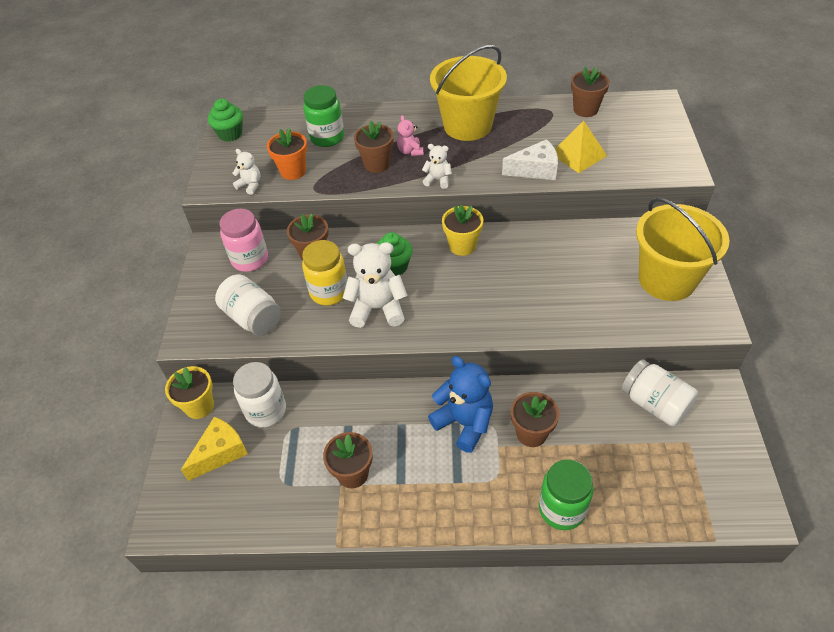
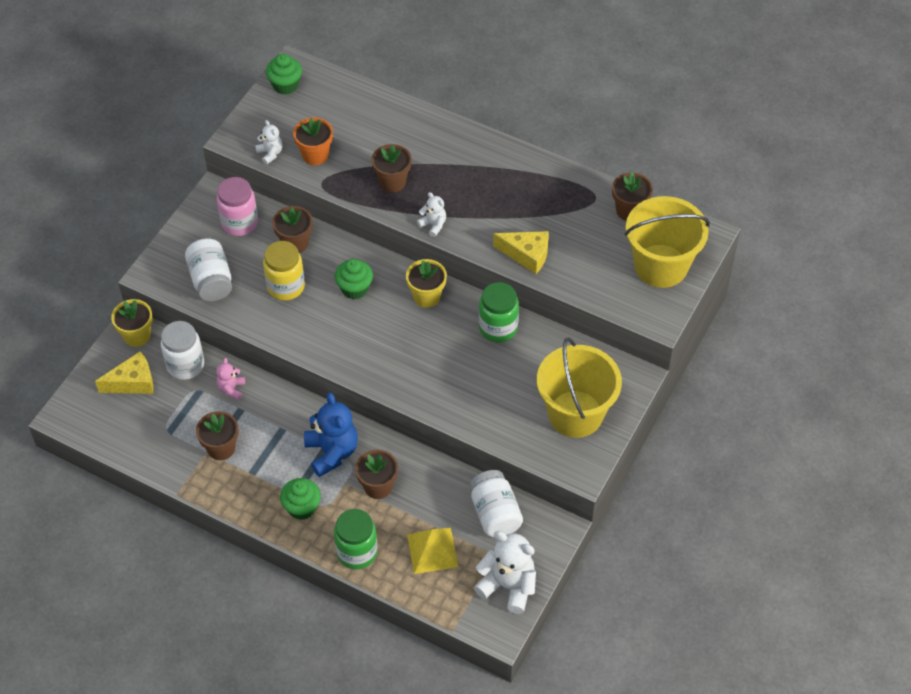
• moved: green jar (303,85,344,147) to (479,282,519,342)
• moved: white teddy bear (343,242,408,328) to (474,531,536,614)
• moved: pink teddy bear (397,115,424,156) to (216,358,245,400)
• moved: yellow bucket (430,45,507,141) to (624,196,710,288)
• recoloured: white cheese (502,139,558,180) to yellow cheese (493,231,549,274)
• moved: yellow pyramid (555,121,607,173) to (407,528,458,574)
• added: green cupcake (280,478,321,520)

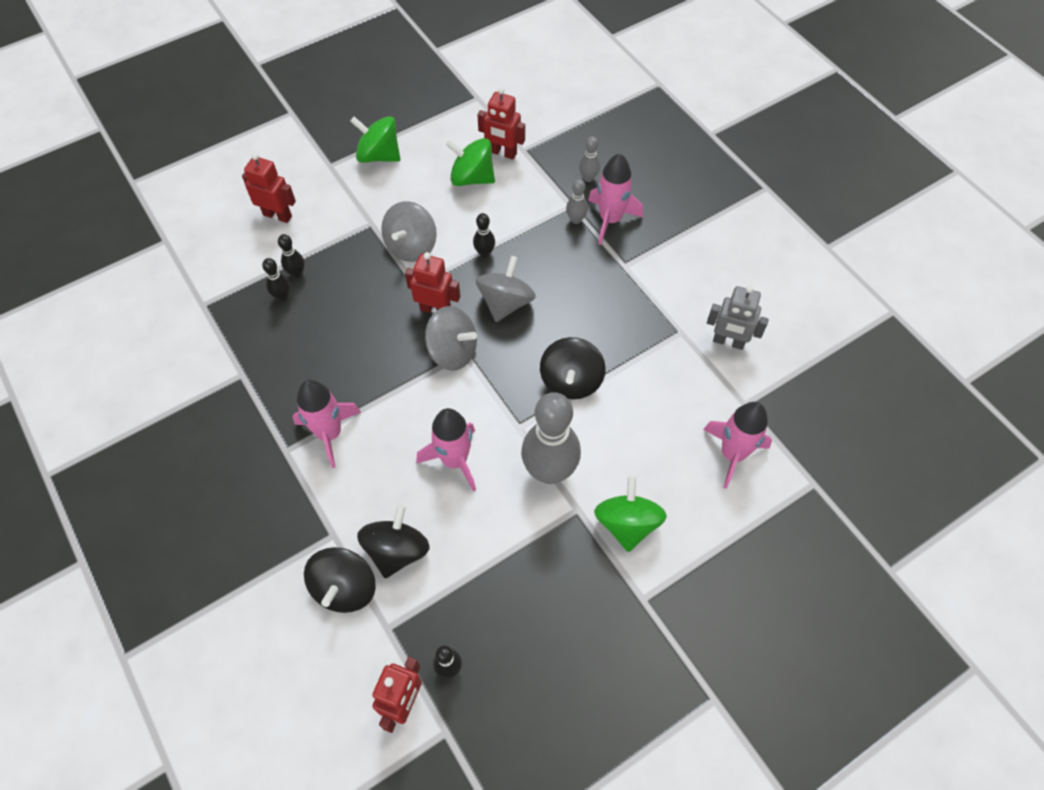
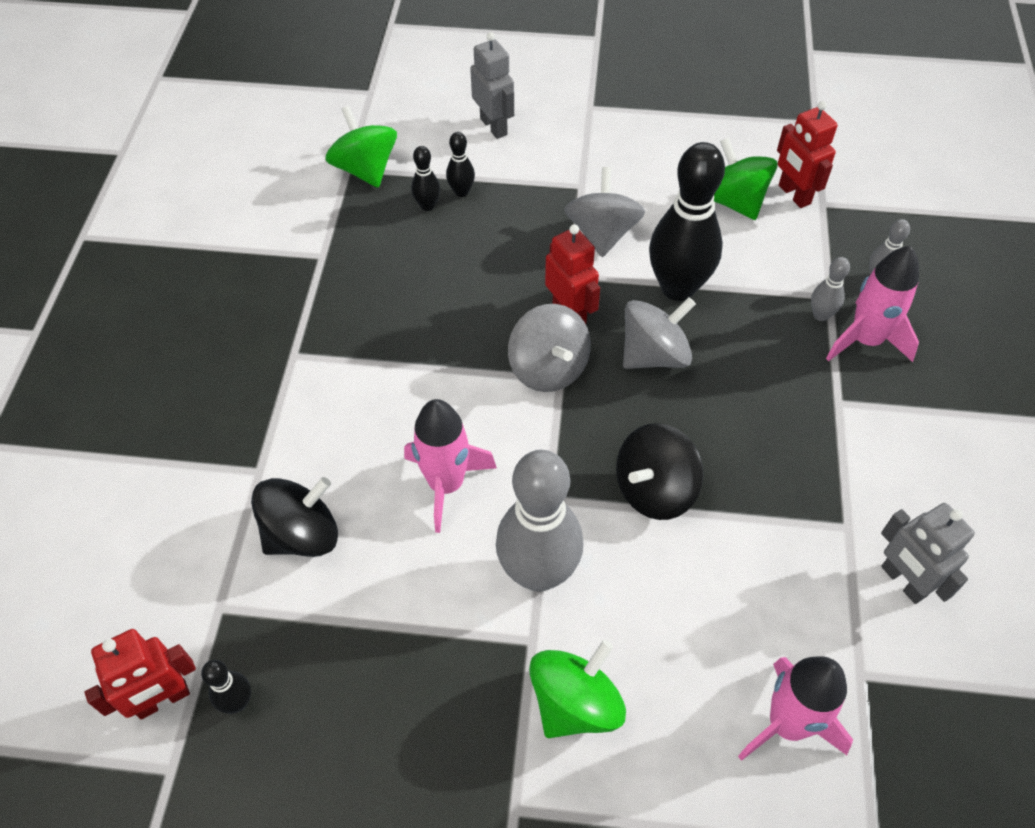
• recoloured: red robot (242,153,296,223) to grey robot (470,32,514,139)
• removed: pink rocket (293,380,361,468)
• removed: black spinning top (304,547,376,613)
• moved: green spinning top (350,116,400,163) to (325,106,397,188)
• turned: grey spinning top (381,201,437,262) = (564,167,645,257) 120 degrees clockwise
• resized: black bowling pin (473,213,495,258) = (649,142,725,301) x2.26

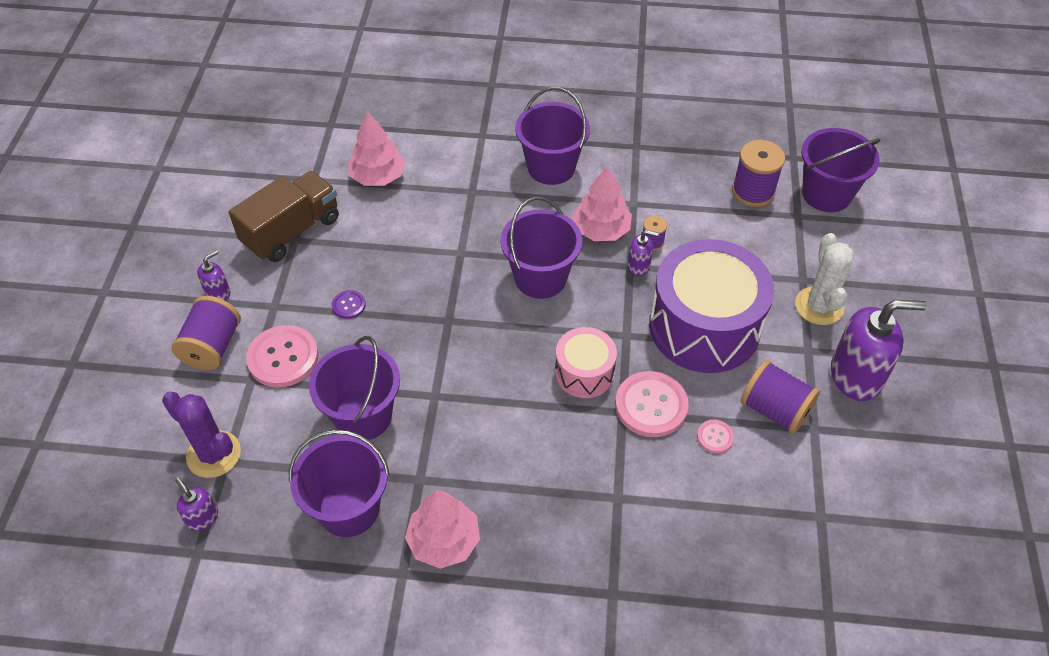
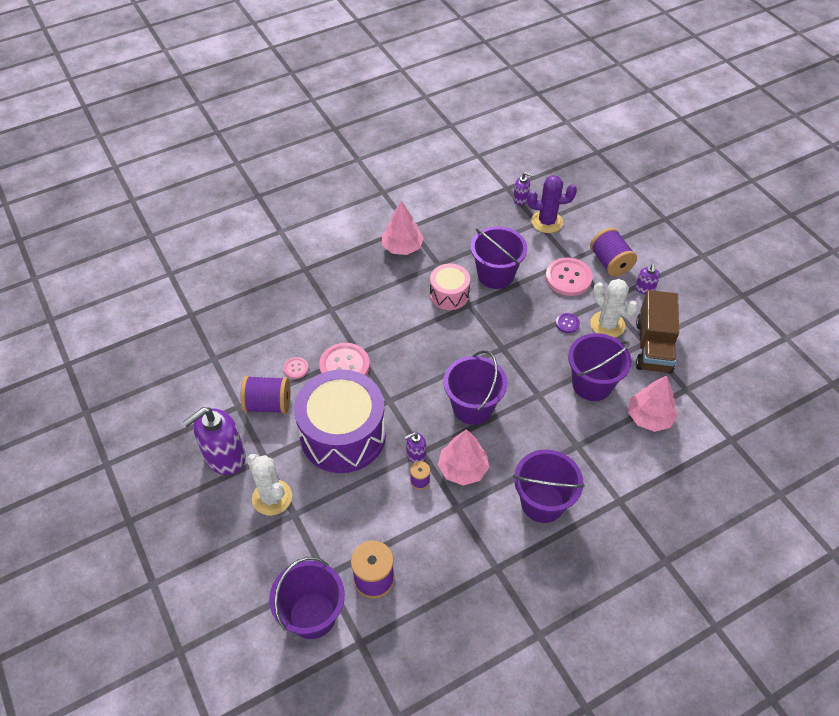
• moved: purple bucket (289,430,390,537) to (568,333,632,401)
• moved: pink drum (555,327,617,398) to (430,264,470,310)
• added: white cactus (590,279,638,338)

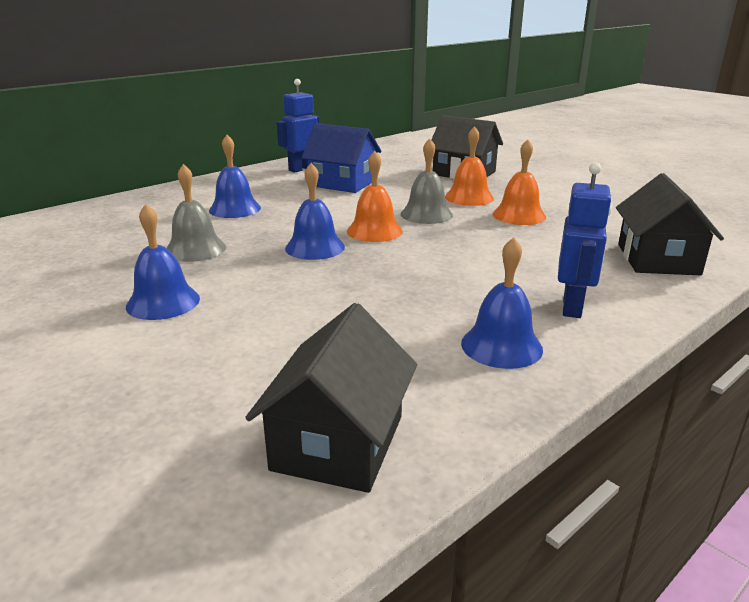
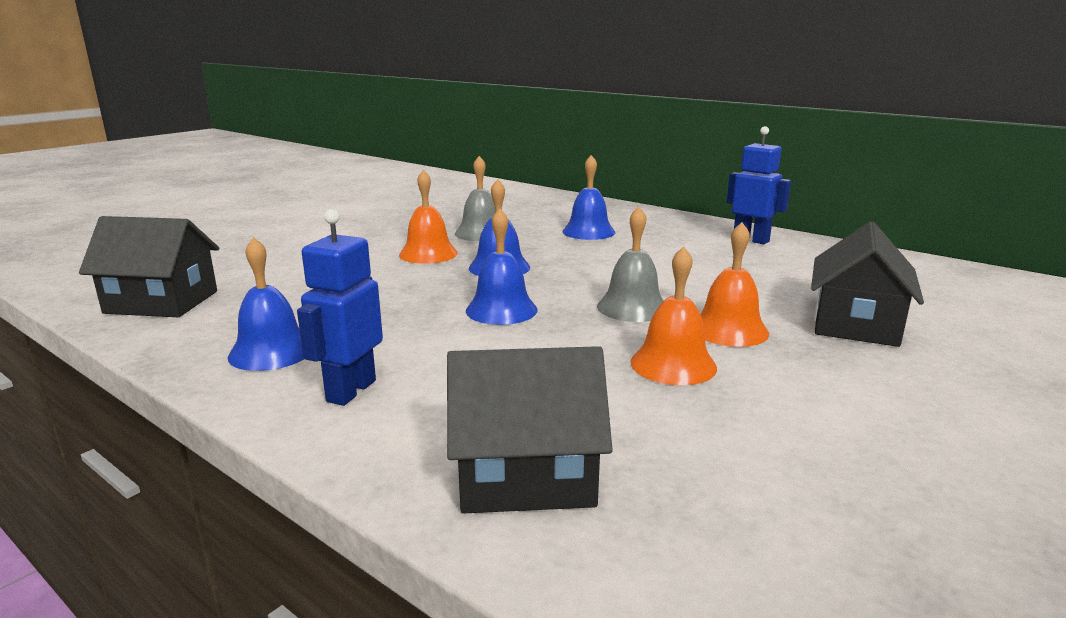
• moved: blue bell (126,204,200,320) to (466,208,538,325)
• removed: blue house (302,123,381,193)
• moved: orange bell (347,151,403,242) to (399,170,458,264)
• turned: blue robot (558,162,612,318) = (297,209,383,406) 105 degrees clockwise

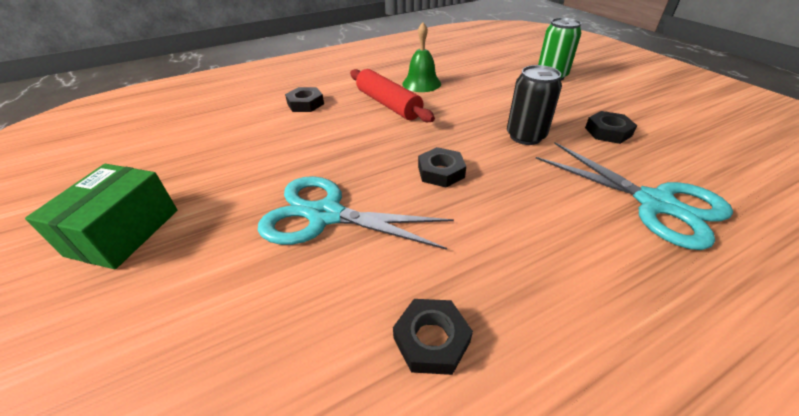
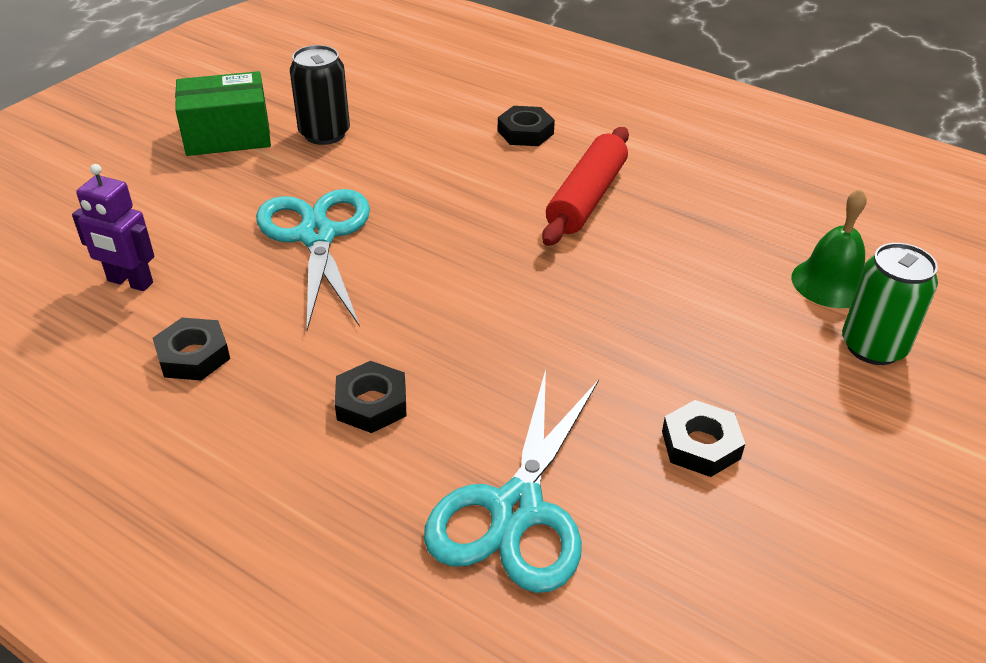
• moved: green bell (402,23,441,92) to (792,189,867,308)
• moved: black nut (418,147,466,188) to (335,361,406,433)
• moved: black can (507,65,562,145) to (290,45,350,145)
• added: purple robot (72,164,155,291)

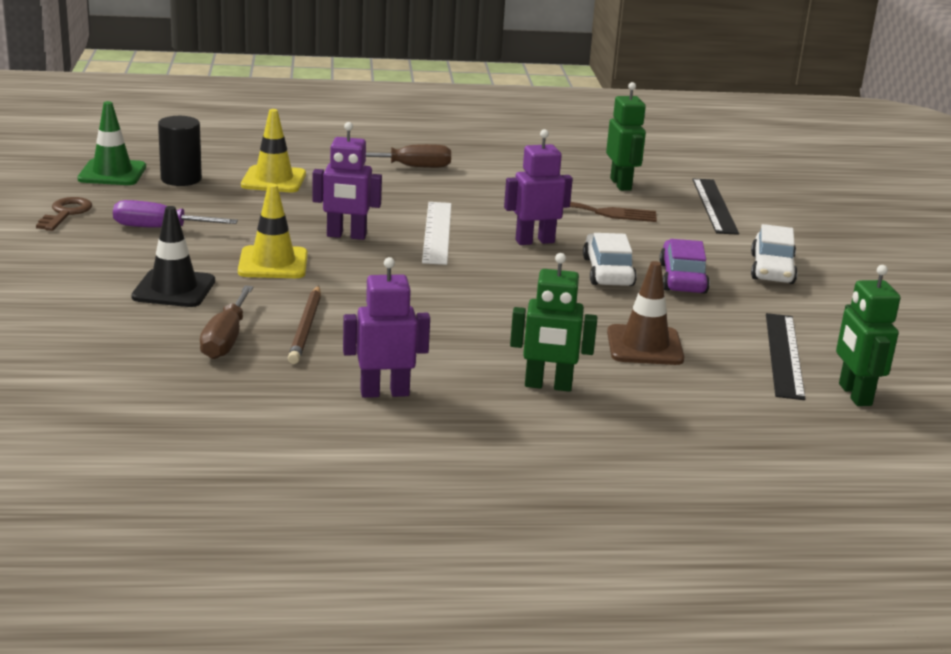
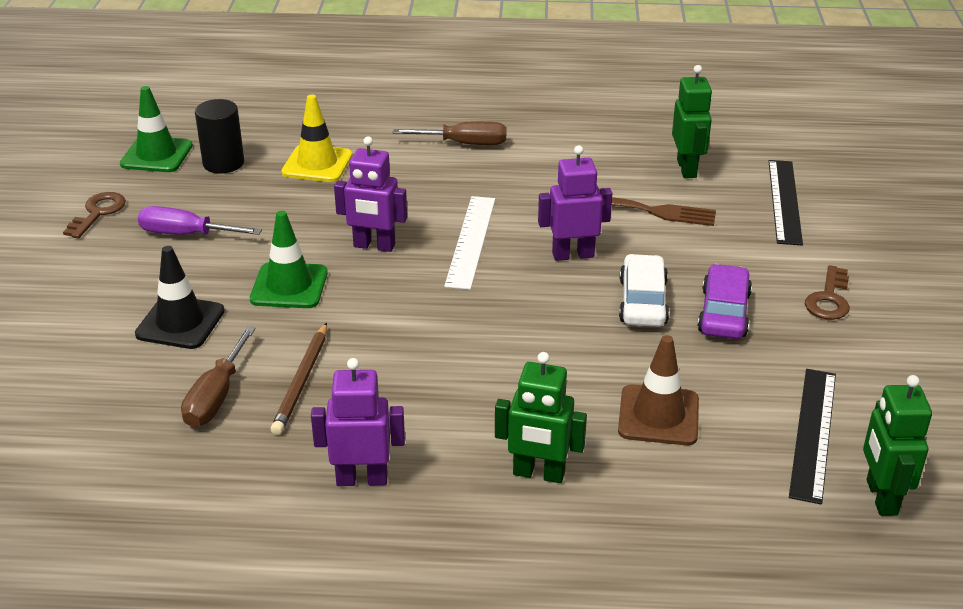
• recoloured: yellow traffic cone (238,184,308,278) to green traffic cone (250,211,328,308)
• replaced: white car (751,224,798,284) to brown key (805,265,850,320)

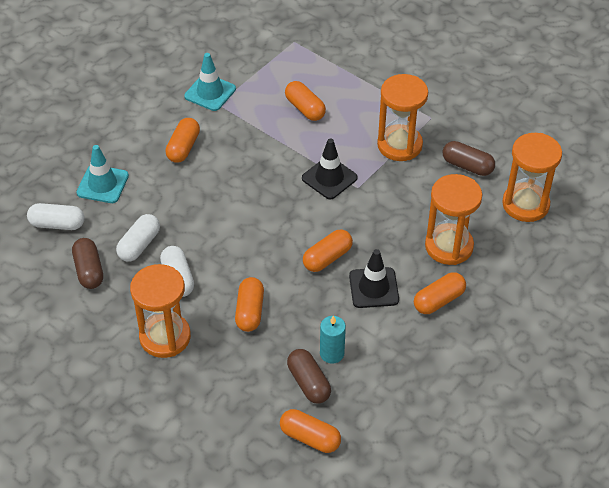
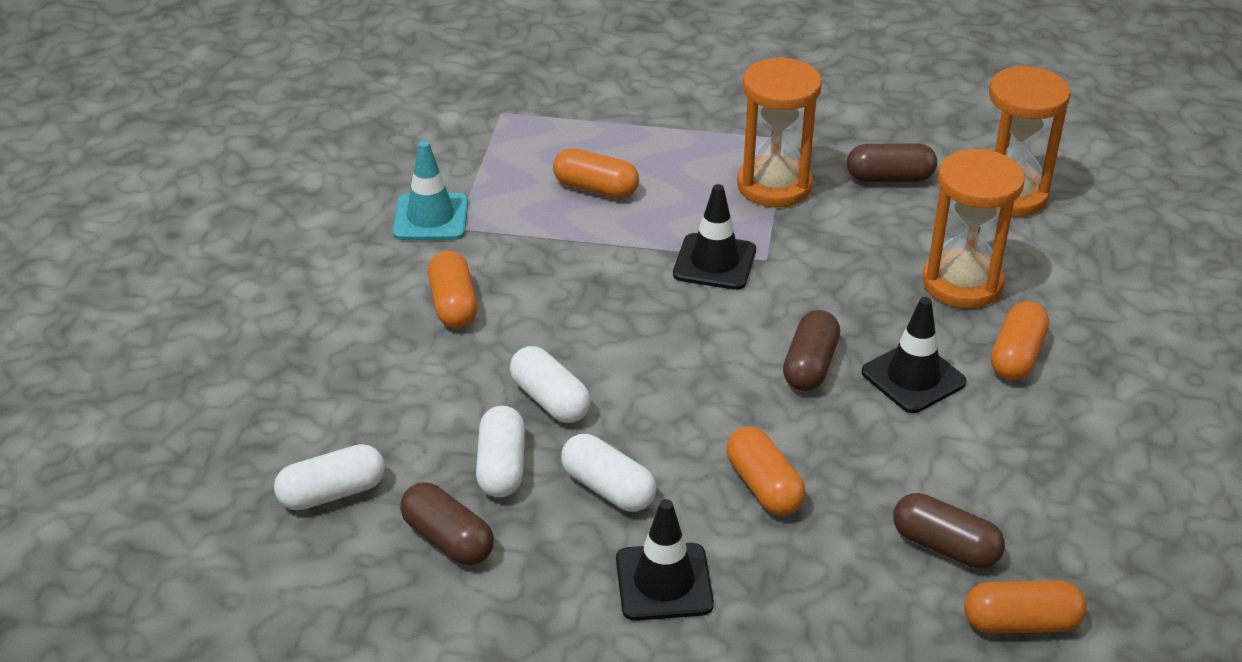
• removed: turquoise traffic cone (76,145,129,203)
• replaced: orange hourglass (130,264,191,358) to black traffic cone (616,499,714,621)
• recoloured: orange capsule (303,229,353,272) to brown capsule (783,310,840,391)
• removed: turquoise candle (320,316,346,364)
• added: white capsule (510,346,591,423)

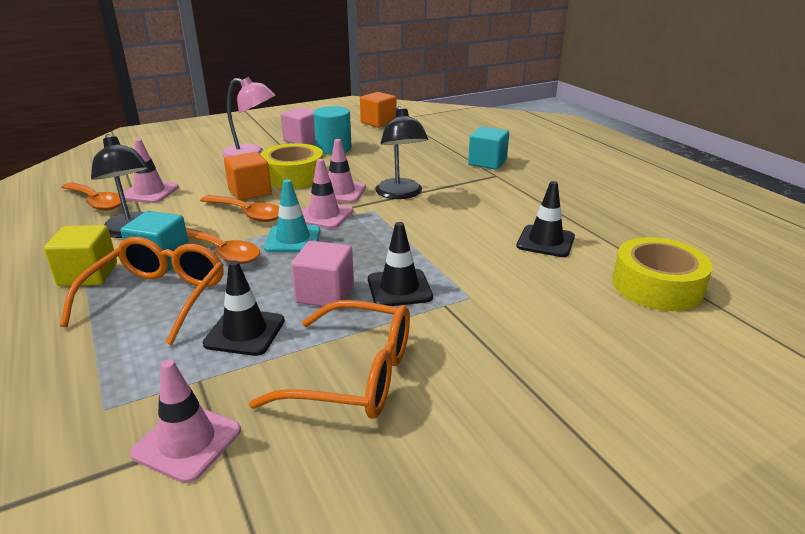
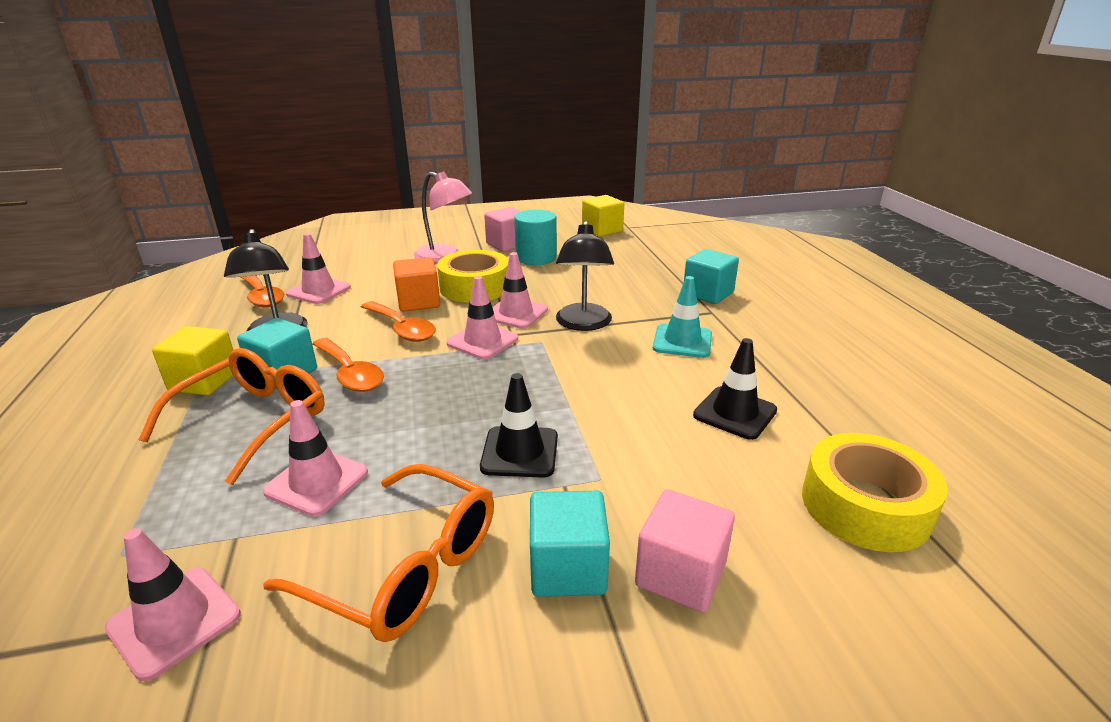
• recoloured: black traffic cone (203,260,285,356) to pink traffic cone (263,400,368,517)
• moved: turquoise traffic cone (264,179,320,252) to (653,276,712,358)
• moved: pink cube (291,241,354,307) to (635,489,735,613)
• recoloured: orange cube (360,92,397,128) to yellow cube (582,195,624,237)
• added: turquoise cube (530,491,610,597)

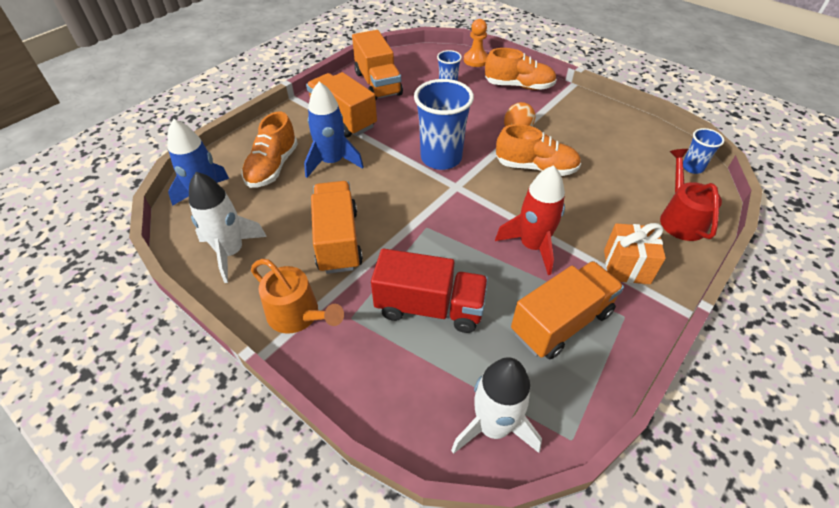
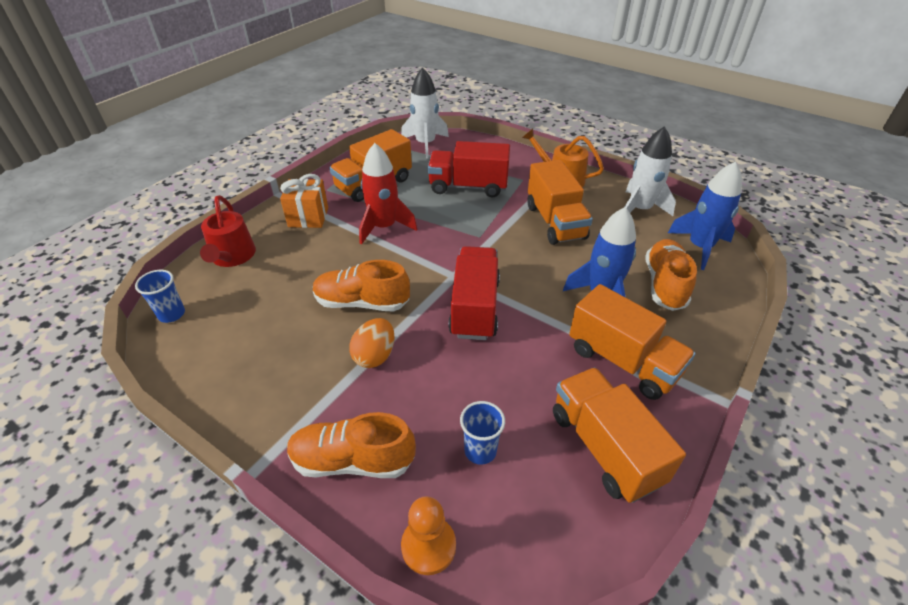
• replaced: blue cup (414,79,474,170) to red truck (448,246,500,340)

